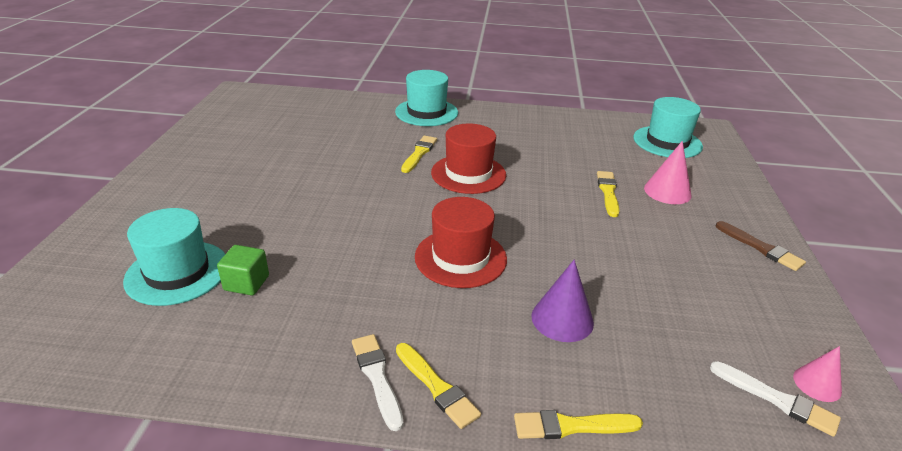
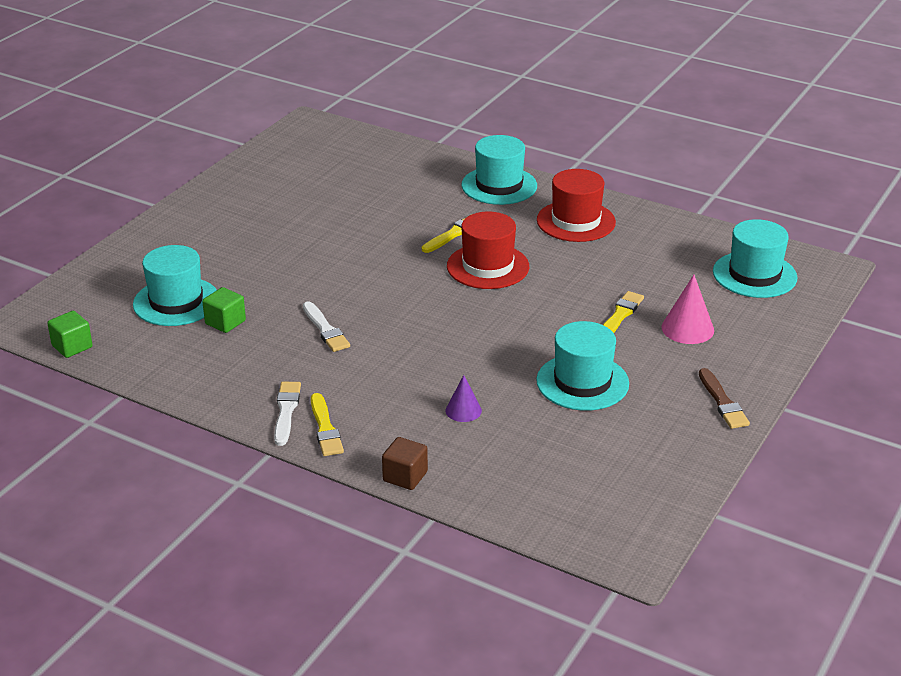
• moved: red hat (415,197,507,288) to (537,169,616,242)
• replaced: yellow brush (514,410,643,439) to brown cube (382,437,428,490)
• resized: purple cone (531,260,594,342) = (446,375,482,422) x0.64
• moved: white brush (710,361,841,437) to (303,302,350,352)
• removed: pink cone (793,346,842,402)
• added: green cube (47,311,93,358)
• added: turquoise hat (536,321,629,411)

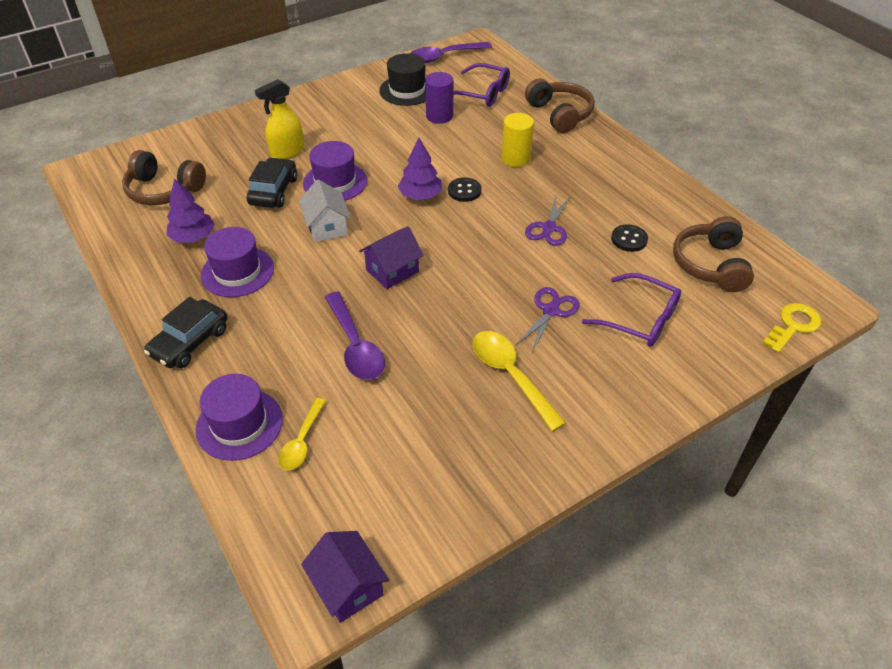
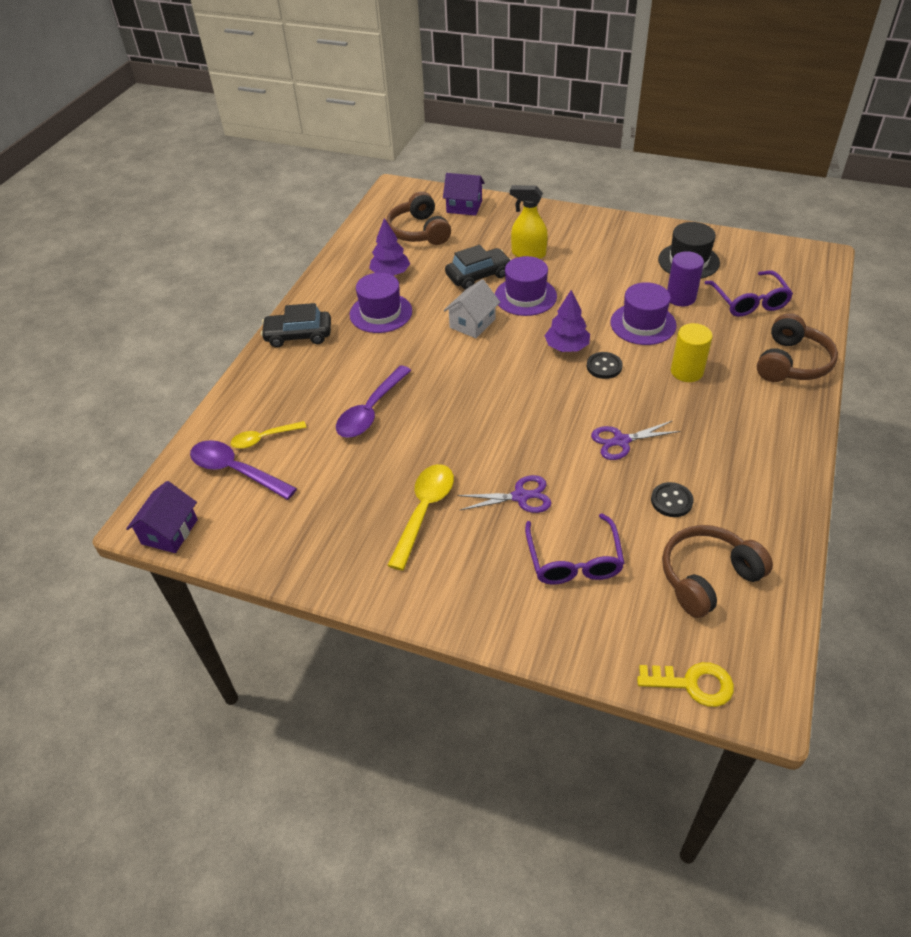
• moved: purple hat (196,374,283,461) to (610,282,677,345)
• moved: purple house (359,226,423,289) to (443,173,485,216)
• moved: purple spoon (410,42,492,63) to (190,440,297,500)

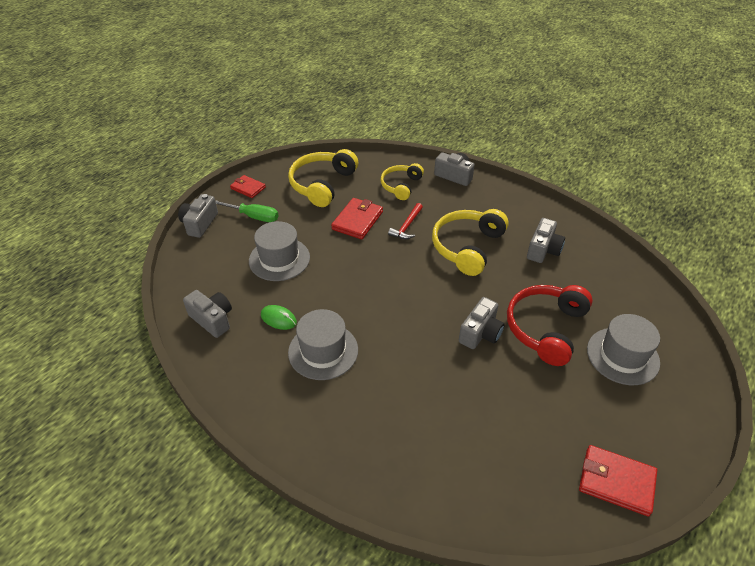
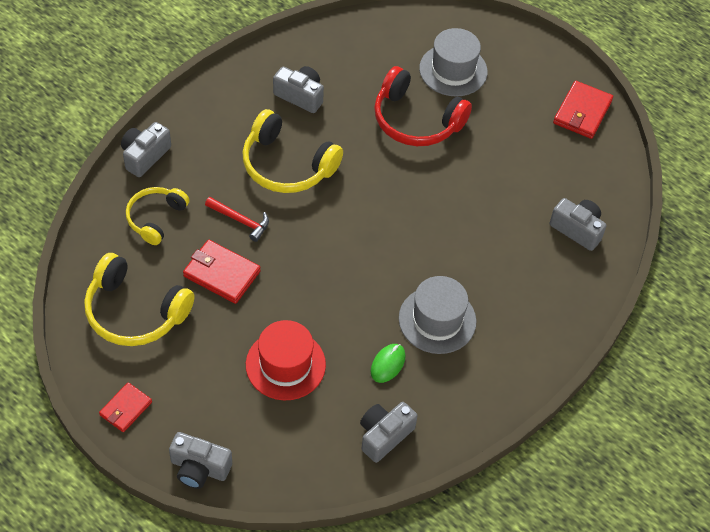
• removed: green screwdriver (215,200,278,222)
• recoloured: grey hat (249,221,310,281) to red hat (246,320,326,400)
• turned: yellow headphones (381,163,424,200) = (126,187,190,245) 90 degrees clockwise
• moved: grey camera (459,297,505,349) to (550,198,607,251)

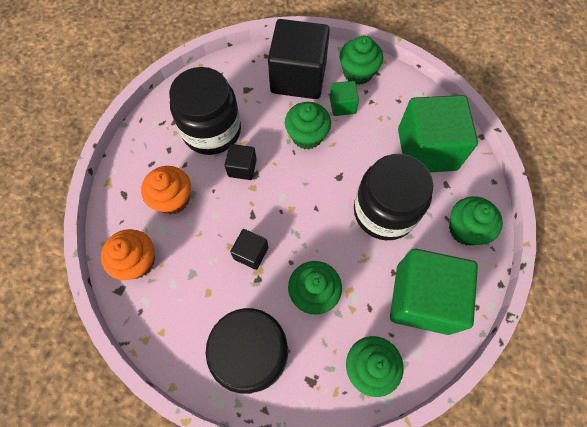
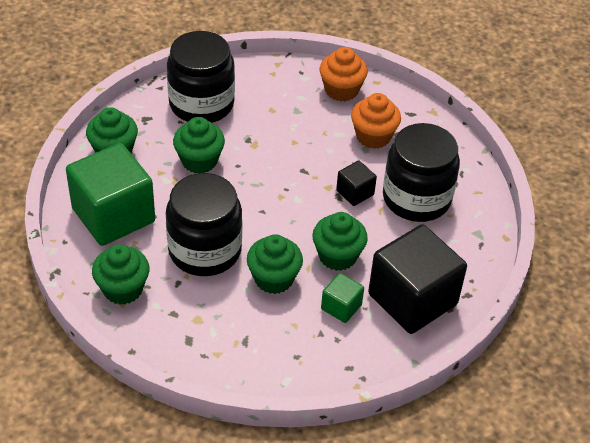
• removed: black cube (230,229,268,270)
• moved: green cupcake (340,36,383,85) to (247,234,303,294)
• removed: green cube (398,95,478,172)

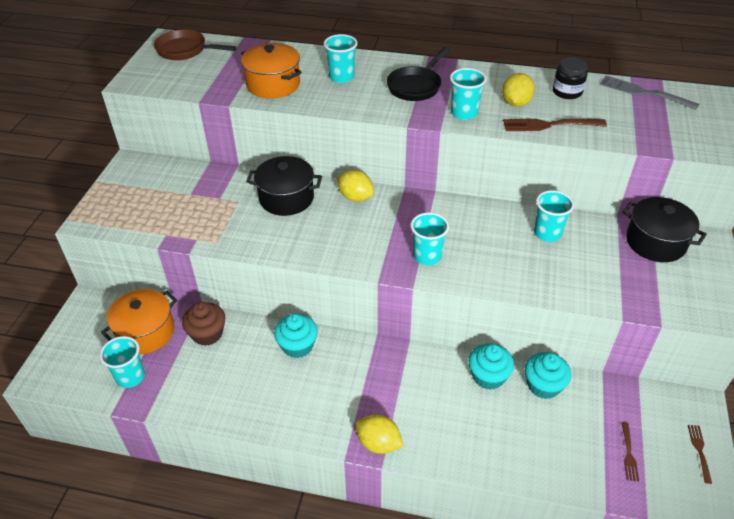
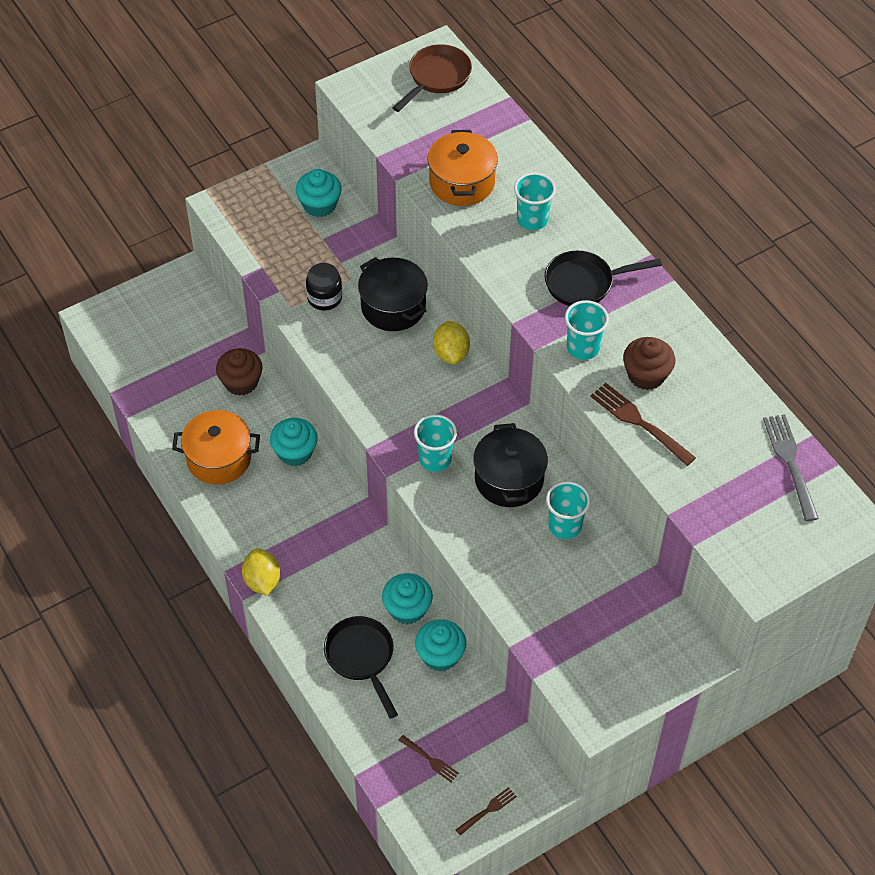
• removed: turquoise cup (100,336,145,388)
• moved: orange pot (101,289,177,354) to (172,410,260,485)
• turned: brown pan (154,29,237,60) = (392,44,472,112) 60 degrees clockwise
• replaced: yellow lemon (502,73,535,107) to brown cupcake (623,337,675,390)
• moved: black jar (553,57,587,99) to (306,263,342,311)
• turned: brown fork (621,422,639,482) = (398,735,459,782) 105 degrees counterclockwise
• moved: black pot (622,197,707,262) to (473,423,548,507)
• added: turquoise cupcake (296,169,342,217)
• added: black pan (324,616,398,718)

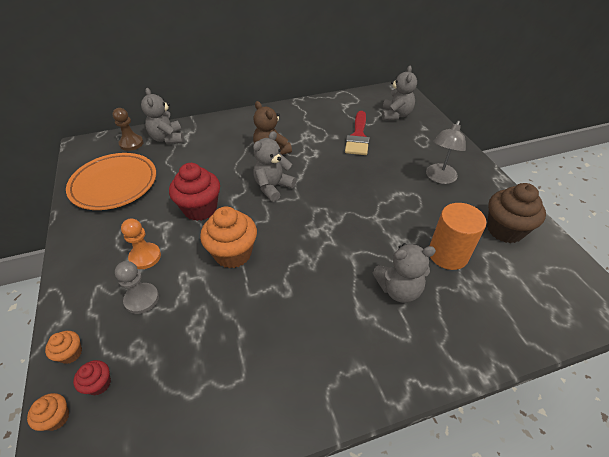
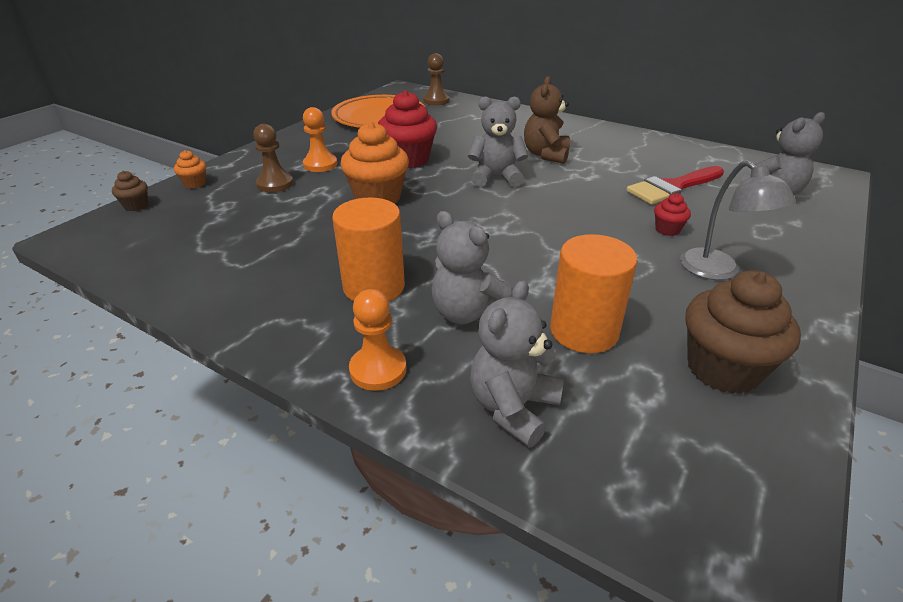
• recoloured: orange cupcake (27,393,69,431) to brown cupcake (112,171,148,211)
• moved: red cupcake (73,360,111,395) to (654,193,691,236)
• recoloured: grey pawn (115,261,159,314) to brown pawn (253,124,293,192)
• moved: grey teddy bear (141,88,184,144) to (470,280,564,447)
• turned: grey lamp (426,120,466,184) = (680,160,796,280) 105 degrees counterclockwise
• added: orange cylinder (332,198,405,302)
• added: orange pawn (349,289,406,391)

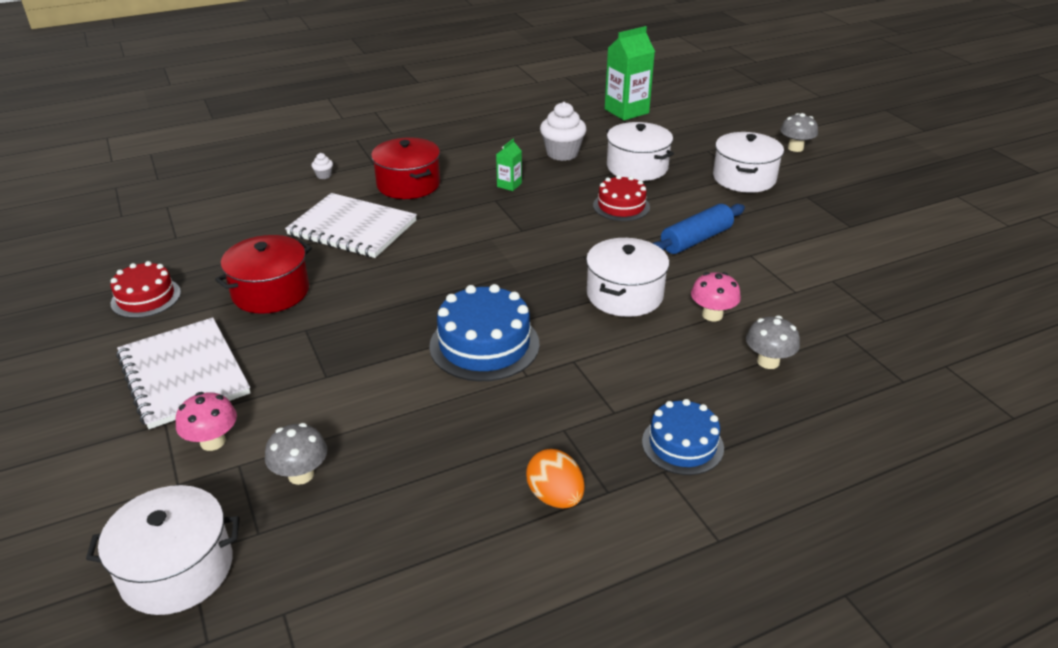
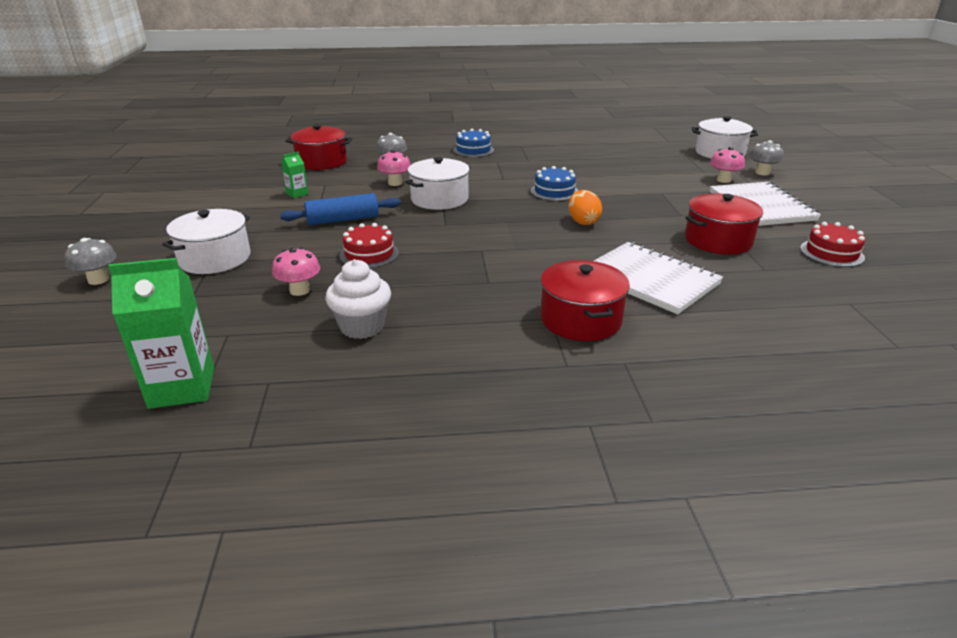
• moved: grey mushroom (265,423,327,485) to (749,140,784,175)
• removed: white cupcake (312,153,333,179)
• resized: blue cake (429,284,540,381) = (530,166,578,201) x0.65
• moved: green carton (496,139,522,191) to (281,152,309,198)
• moved: orange egg (526,449,585,508) to (568,190,602,225)
• replaced: white pot (607,122,674,181) to pink mushroom (272,248,320,296)
• added: red pot (285,124,352,170)

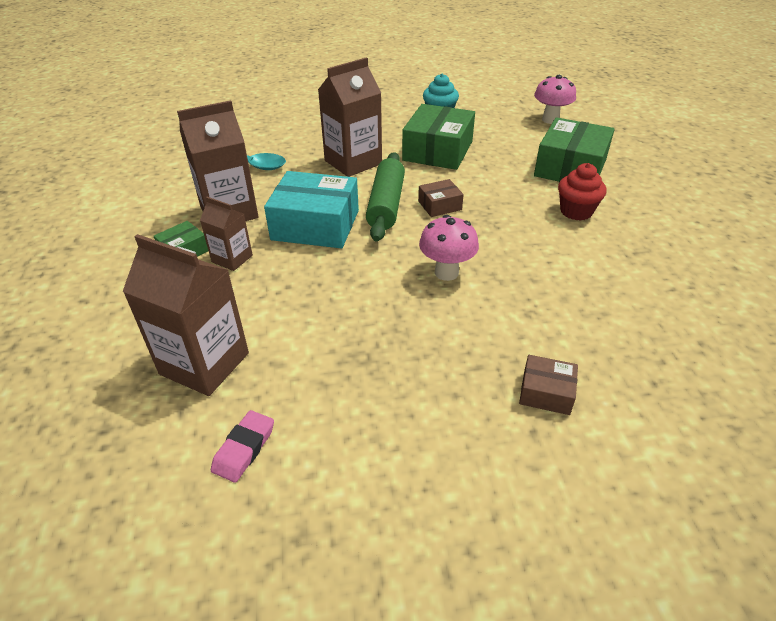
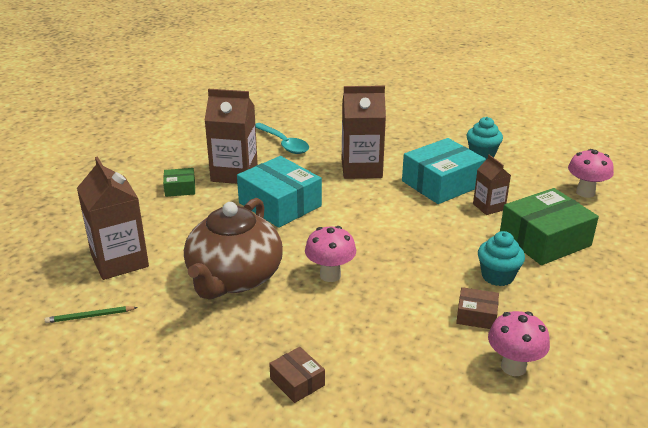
• moved: brown carton (200,197,253,271) to (473,155,511,215)
• replaced: pink eraser (211,410,274,483) to green pencil (45,306,138,323)
• removed: green rolling pin (366,152,405,242)
• recoloured: green box (402,104,475,170) to turquoise box (402,138,486,204)
• moved: brown box (418,179,464,217) to (456,287,499,329)
• recoloured: red cupcake (558,163,606,221) to turquoise cupcake (478,231,525,286)
• added: brown teapot (184,198,283,300)
• added: pink mushroom (488,311,550,376)

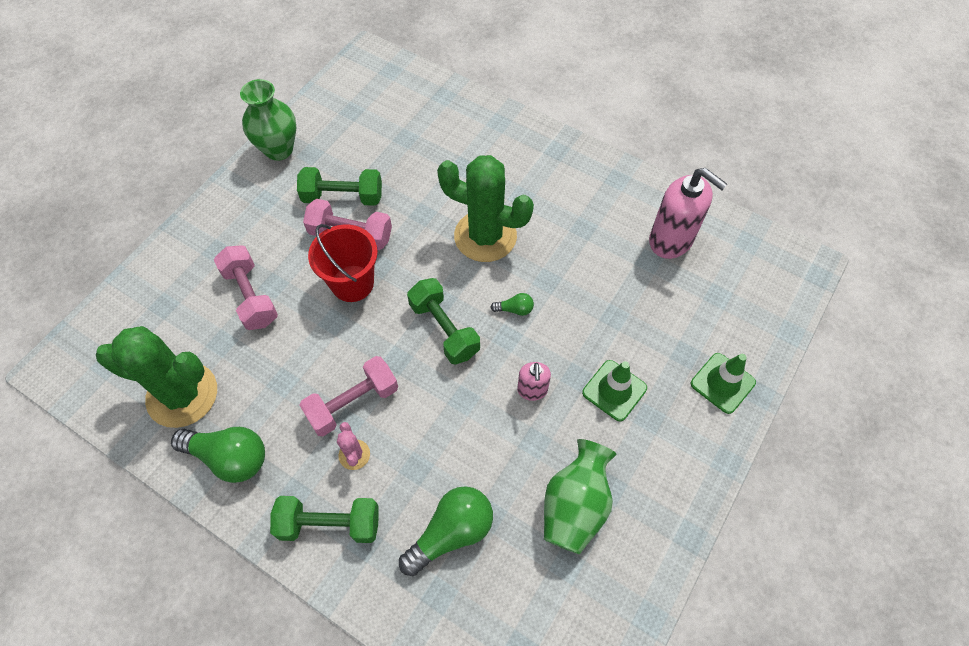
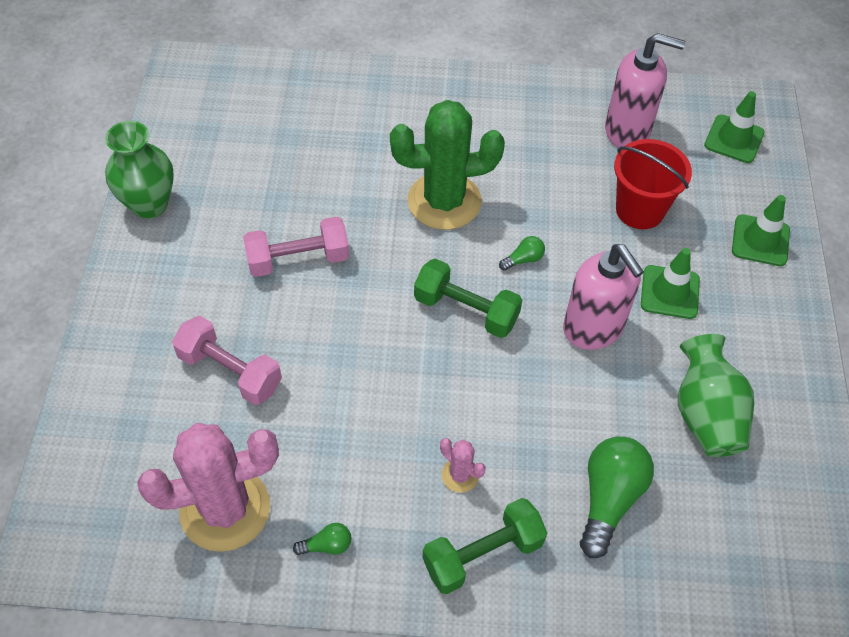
• recoloured: green cactus (96,326,217,428) to pink cactus (137,423,279,552)
• resized: green light bulb (171,427,265,483) = (293,523,351,555) x0.47
• removed: green dumbbell (297,167,382,206)
• removed: pink dumbbell (299,356,398,436)
• moved: red bucket (308,224,378,302) to (614,139,692,229)
• resized: pink soap dispenser (517,362,551,401) = (563,244,644,350) x1.90
• added: green traffic cone (704,91,764,163)

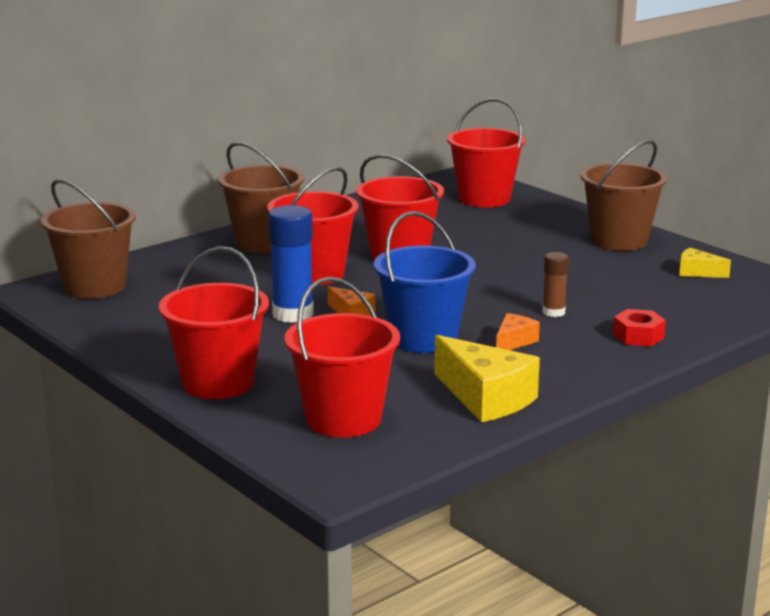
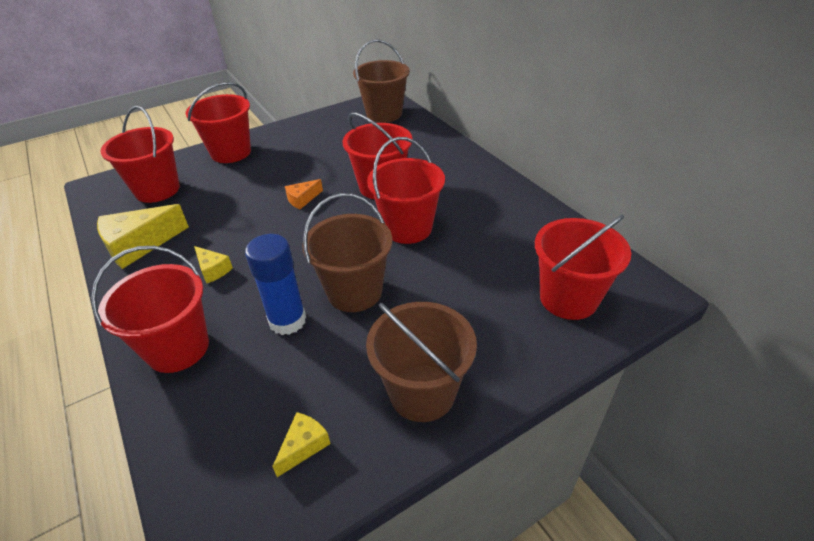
• moved: brown bucket (218,142,305,253) to (302,193,392,312)
• moved: blue glue stick (268,205,314,323) to (245,234,306,335)
• removed: blue bucket (374,211,476,353)
• recoloured: orange cheese (496,313,540,350) to yellow cheese (194,246,233,283)
• removed: brown glue stick (542,252,569,317)
• replaced: red nut (613,309,666,346) to red bucket (91,246,209,373)

